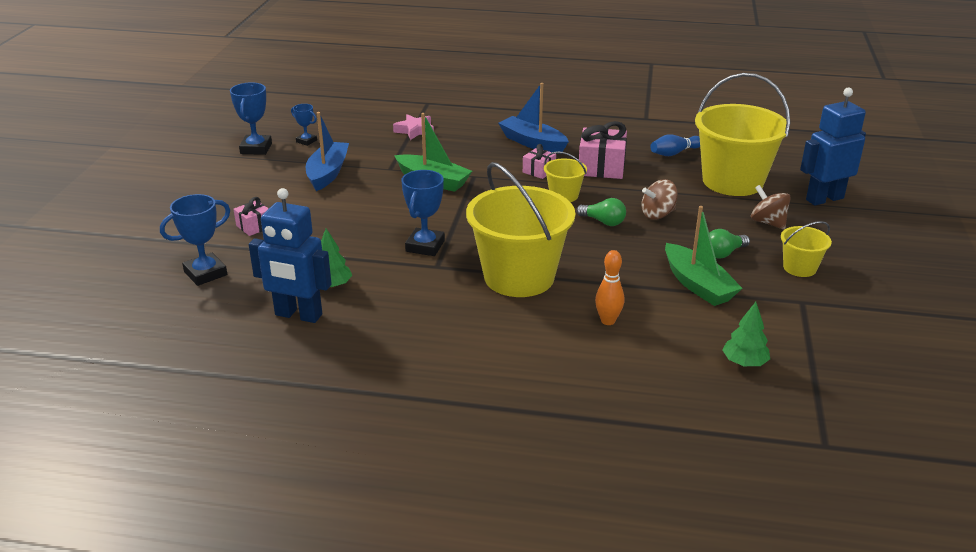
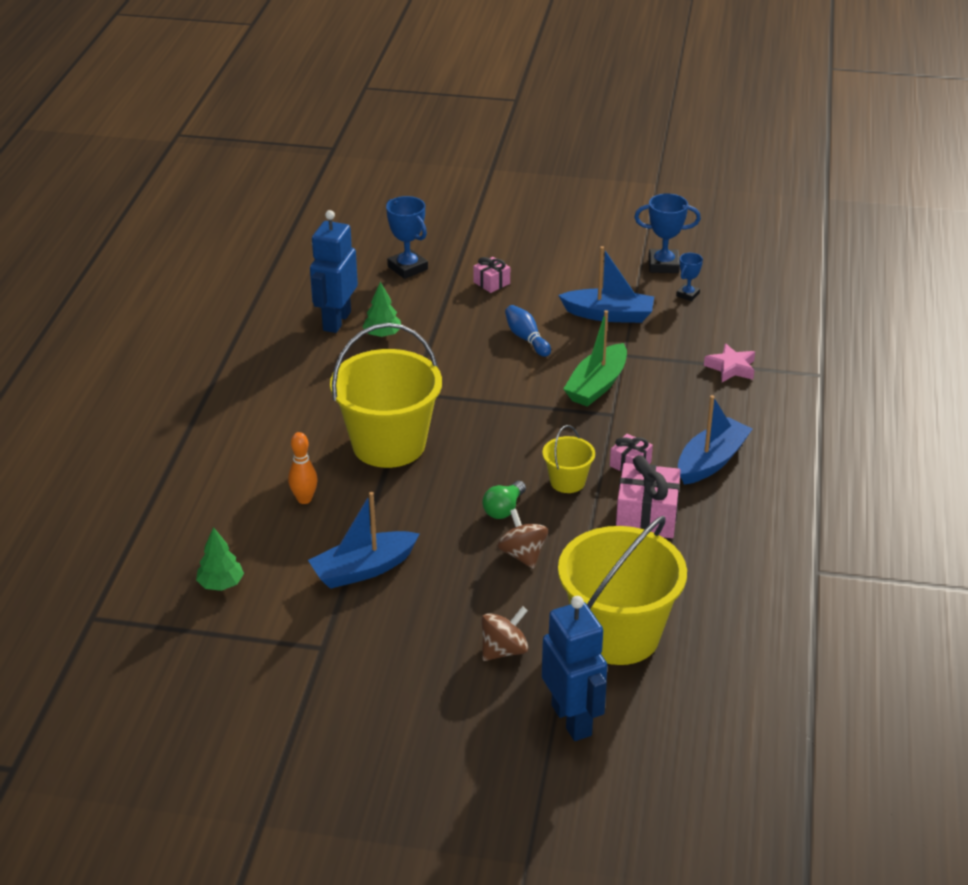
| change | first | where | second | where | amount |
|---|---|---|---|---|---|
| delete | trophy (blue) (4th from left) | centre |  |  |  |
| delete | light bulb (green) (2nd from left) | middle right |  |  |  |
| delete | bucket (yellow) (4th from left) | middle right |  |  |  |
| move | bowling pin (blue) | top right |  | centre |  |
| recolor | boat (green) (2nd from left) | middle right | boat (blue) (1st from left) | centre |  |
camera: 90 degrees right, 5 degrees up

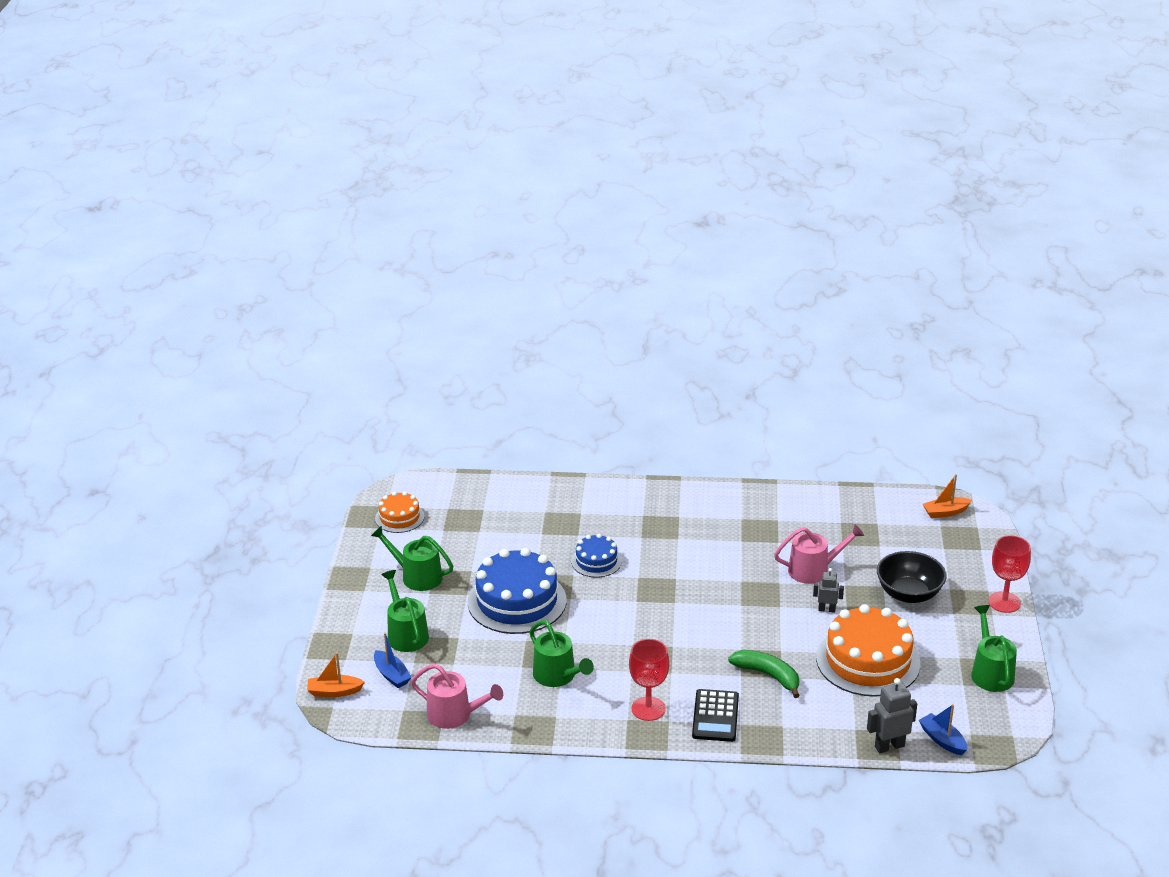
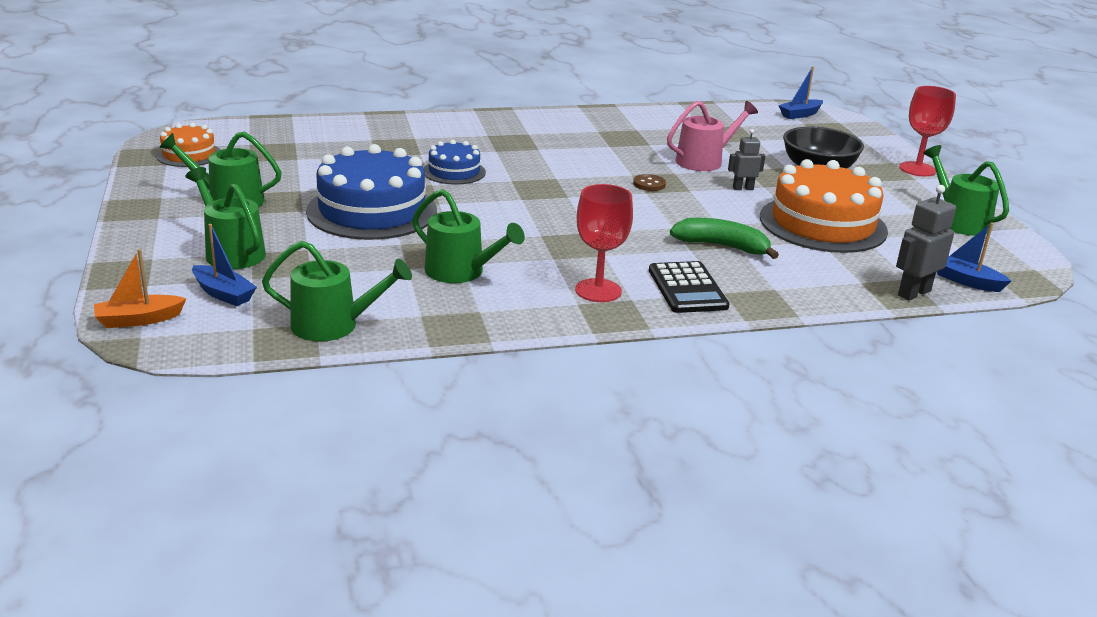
| change | first | where | second | where | amount |
|---|---|---|---|---|---|
| insert |  |  | button (brown) | top centre |  |
| recolor | watering can (pink) (1st from left) | bottom centre | watering can (green) (3rd from left) | middle left |  |
| recolor | boat (orange) (2nd from left) | middle right | boat (blue) (2nd from left) | top right |  |
camera: 20 degrees left, 5 degrees down

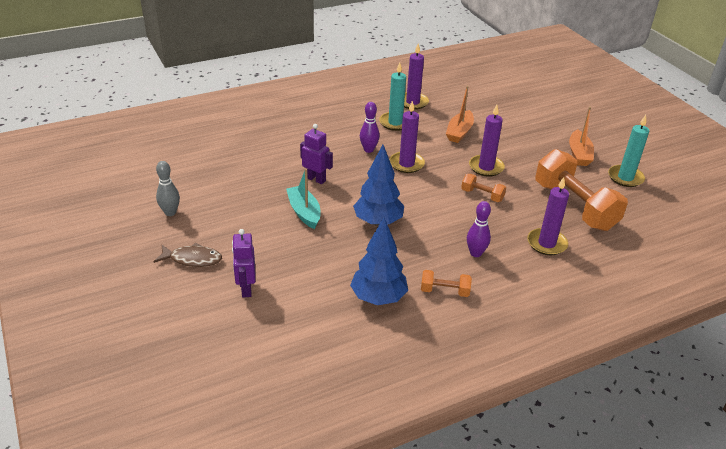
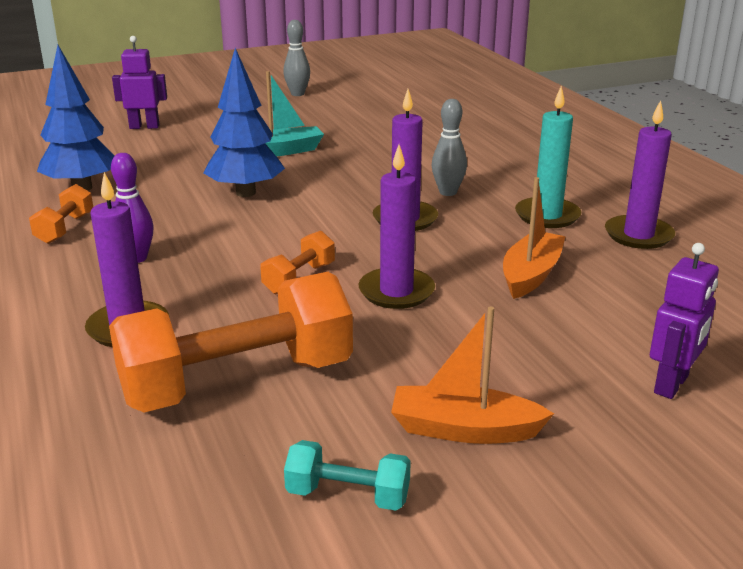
| change | first | where | second | where | amount |
|---|---|---|---|---|---|
| delete | fish (brown) | middle left |  |  |  |
| move | robot (purple) (2nd from left) | centre |  | middle right |  |
| replace | candle (turquoise) (2nd from left) | middle right | dumbbell (turquoise) | bottom centre |  |
| recolor | bowling pin (purple) (1st from left) | top centre | bowling pin (grey) (2nd from left) | top centre |  |
| rotate | boat (orange) (1st from left in the first image) | top centre | boat (orange) (2nd from left) | middle right | 90 degrees clockwise |
camera: 95 degrees right, 10 degrees down

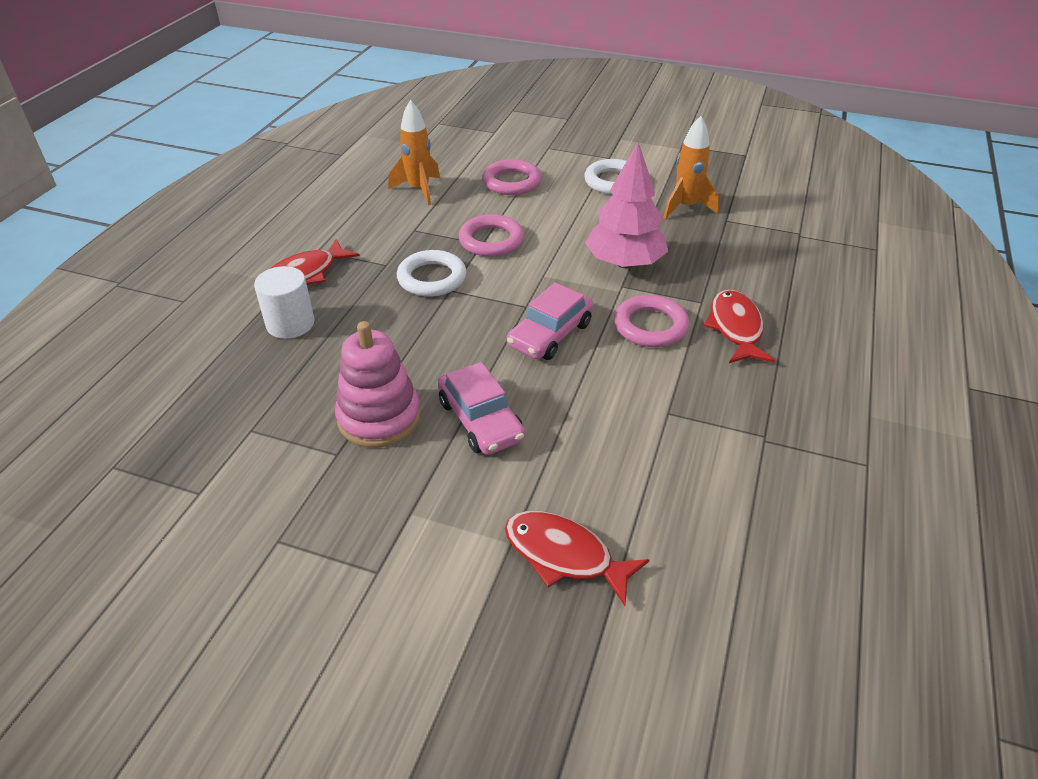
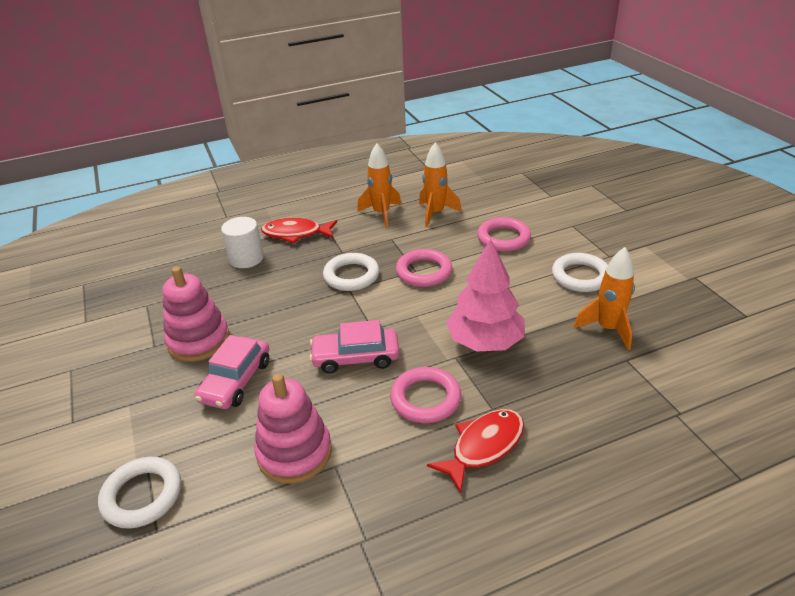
| change | first | where | second | where | amount |
|---|---|---|---|---|---|
| insert |  |  | stacking toy (pink) (2nd from left) | bottom centre |  |
| insert |  |  | rocket (orange) (1st from left) | top centre |  |
| replace | fish (red) (2nd from left) | bottom centre | ring (white) (1st from left) | bottom left |  |
camera: 50 degrees right, 5 degrees down

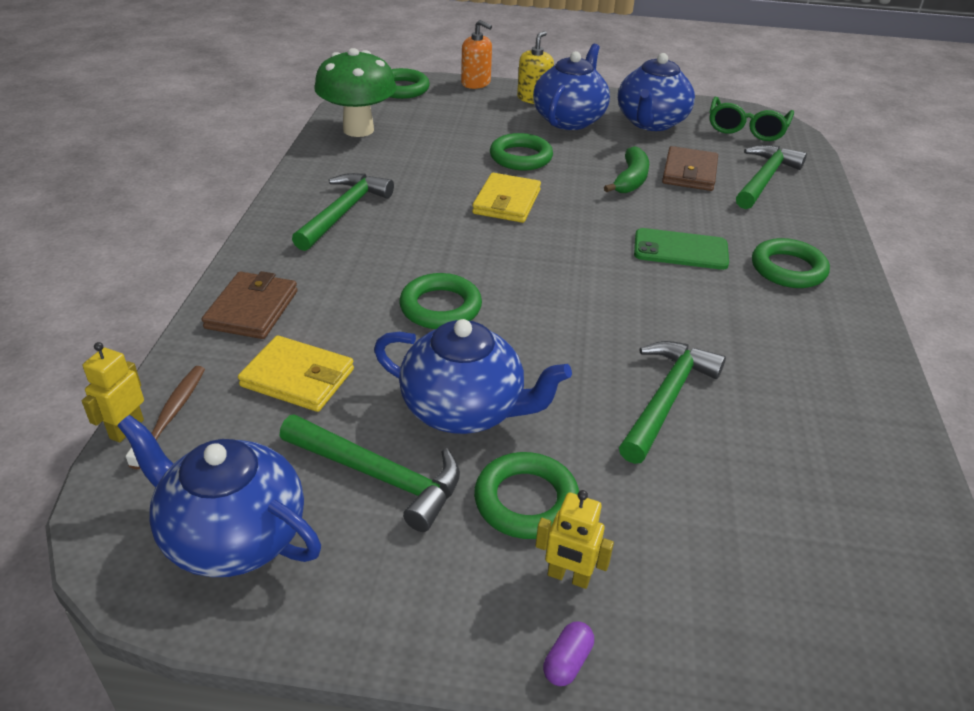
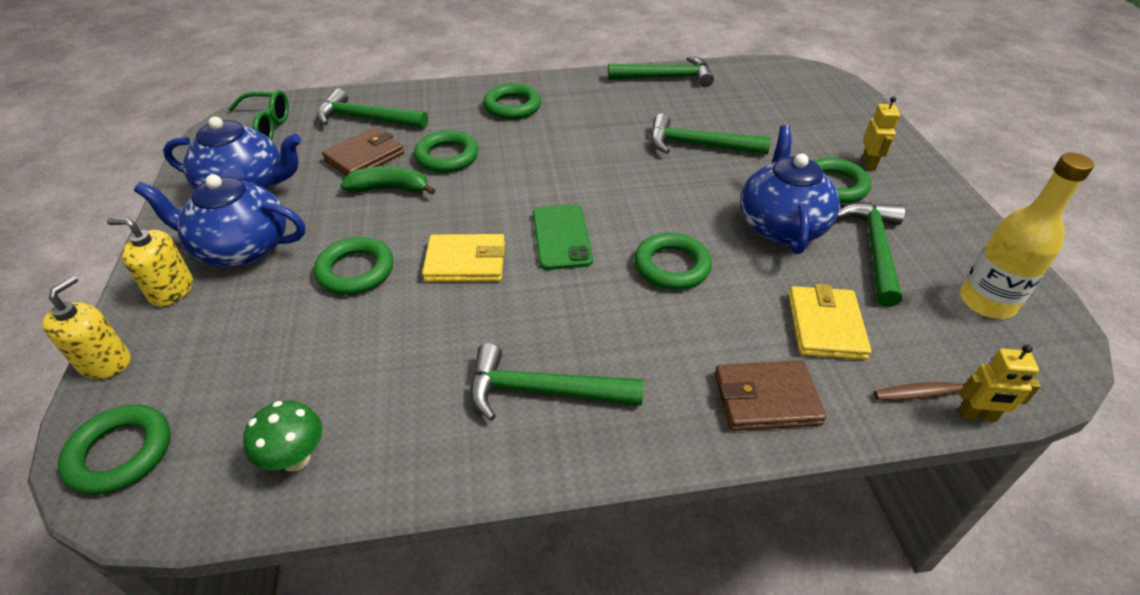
| change | first | where | second | where | amount |
|---|---|---|---|---|---|
| delete | capsule (purple) | bottom centre |  |  |  |
| insert |  |  | ring (green) (3rd from left) | top centre |  |
| insert |  |  | hammer (green) (3rd from left) | top centre |  |
| move | phone (green) | middle right |  | centre |  |
| replace | teapot (blue) (1st from left) | bottom left | bottle (yellow) | middle right |  |
| recolor | soap dispenser (orange) | top centre | soap dispenser (yellow) (1st from left) | middle left |  |
| rotate | wallet (brown) (2nd from left in the first image) | top right | wallet (brown) (1st from left) | top left | 45 degrees counterclockwise |
| resize | mushroom (green) | top centre |  | bottom left | x0.56 |
camera: 105 degrees left, 5 degrees up

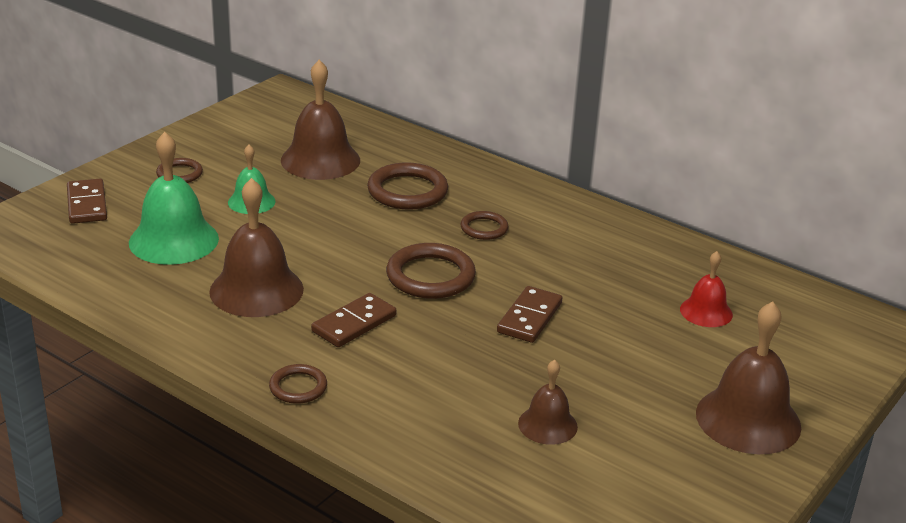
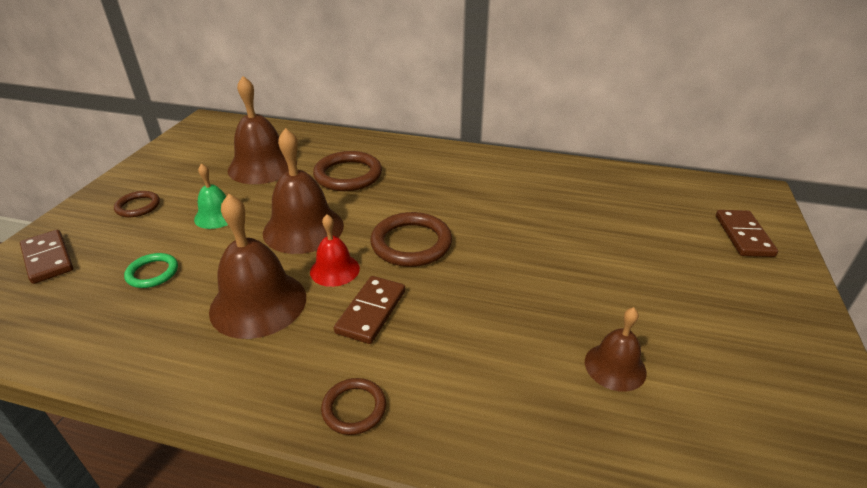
| change | first | where | second | where | amount |
|---|---|---|---|---|---|
| delete | ring (brown) (5th from left) | centre |  |  |  |
| move | domino (brown) (3rd from left) | centre |  | middle right |  |
| move | bell (red) | middle right |  | centre |  |
| move | bell (brown) (4th from left in the first image) | bottom right | bell (brown) (3rd from left) | centre |  |
| replace | bell (green) (1st from left) | middle left | ring (green) | middle left |  |
camera: 20 degrees left, 5 degrees up

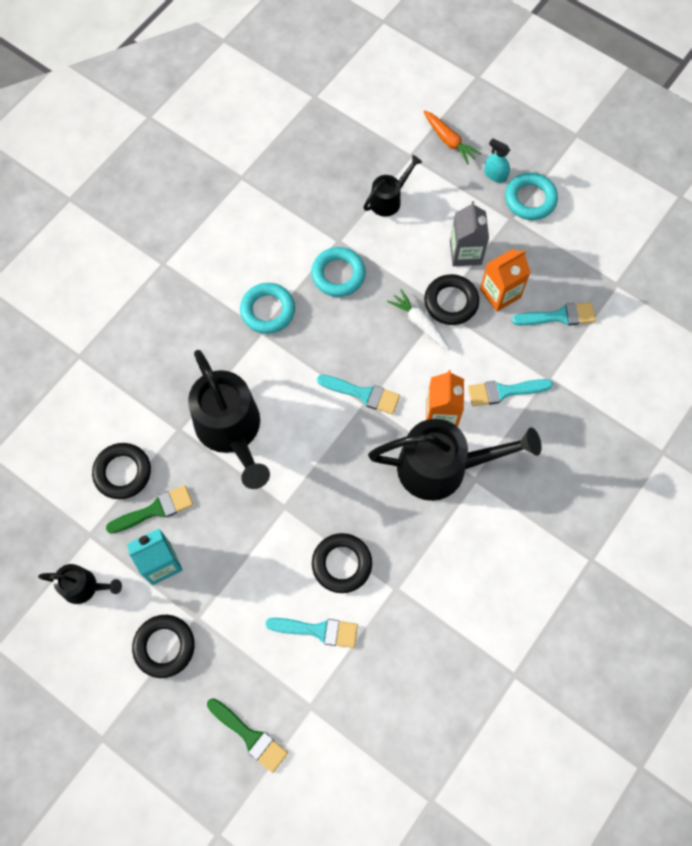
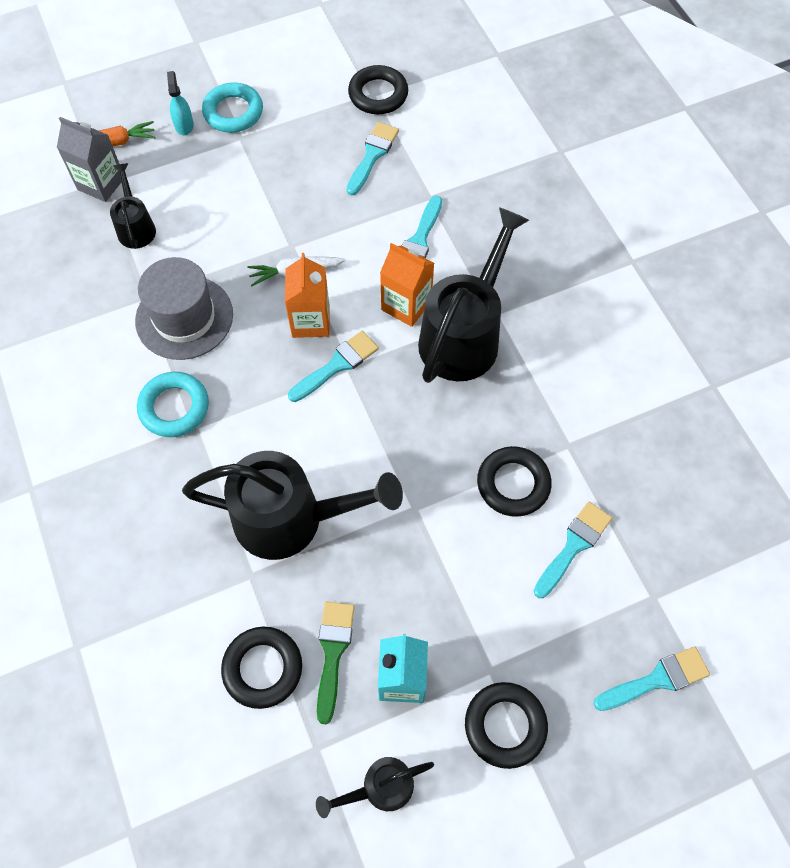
| change | first | where | second | where | amount |
|---|---|---|---|---|---|
| move | ring (black) (4th from left in the first image) | centre | ring (black) (2nd from left) | top centre |  |
| move | carton (grey) | top right |  | top left |  |
| move | carton (orange) (2nd from left in the first image) | top right | carton (orange) (1st from left) | centre |  |
| replace | ring (turquoise) (2nd from left) | top centre | hat (grey) | middle left |  |
| recolor | brush (green) (2nd from left) | bottom centre | brush (turquoise) (5th from left) | bottom right |  |
| rotate | watering can (black) (1st from left in the first image) | bottom left | watering can (black) (3rd from left) | bottom centre | 150 degrees counterclockwise |
| rotate | spray bottle (turquoise) | top right |  | top left | 105 degrees clockwise |
camera: 60 degrees left, 5 degrees down

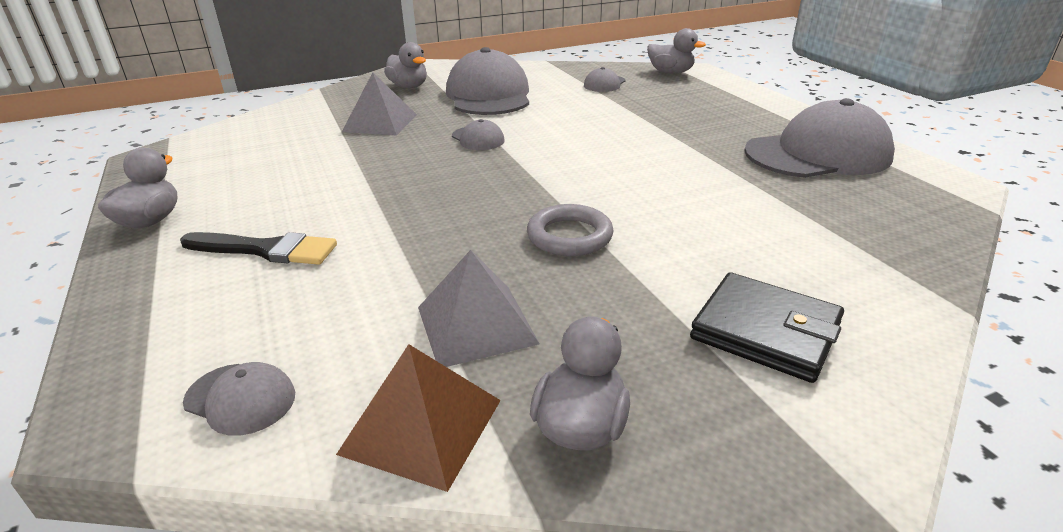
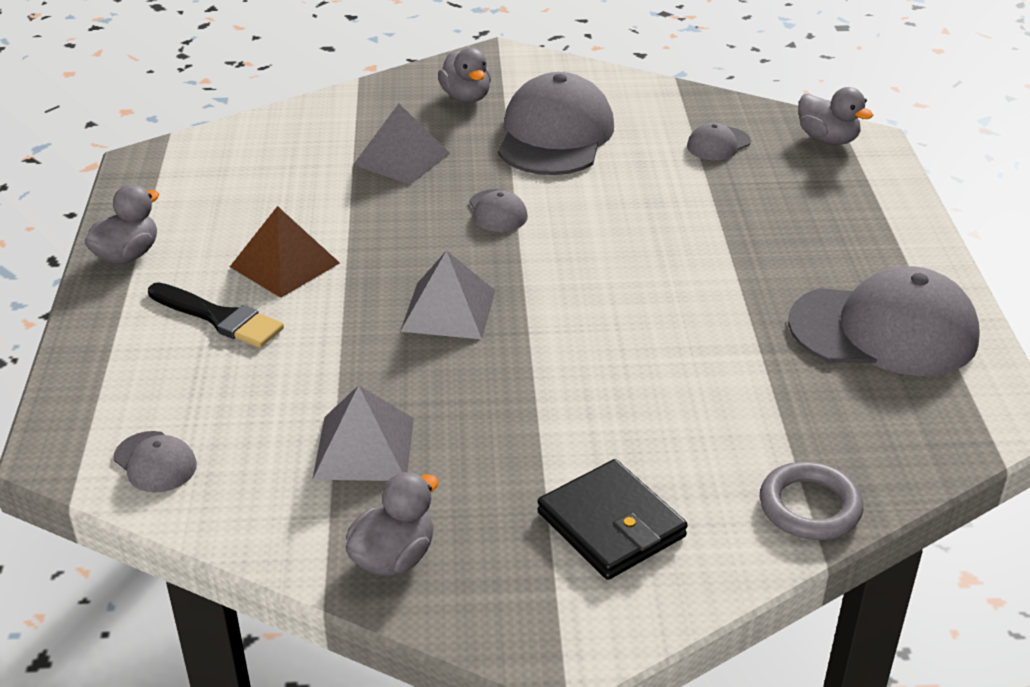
| change | first | where | second | where | amount |
|---|---|---|---|---|---|
| insert |  |  | pyramid (grey) (3rd from left) | centre |  |
| move | pyramid (brown) | bottom centre |  | middle left |  |
| move | ring (grey) | centre |  | bottom right |  |
camera: 20 degrees right, 5 degrees up

